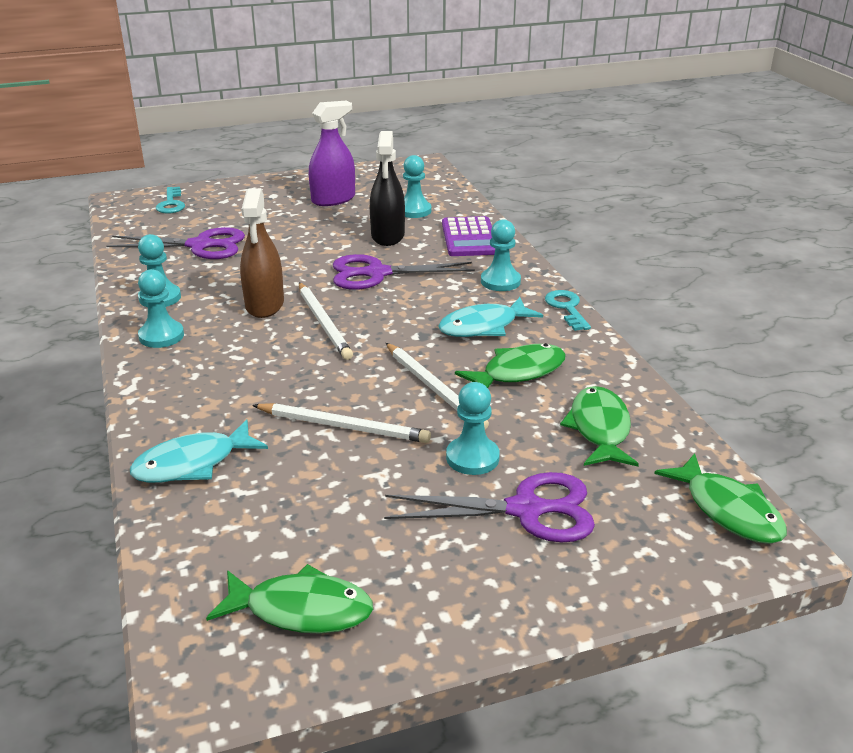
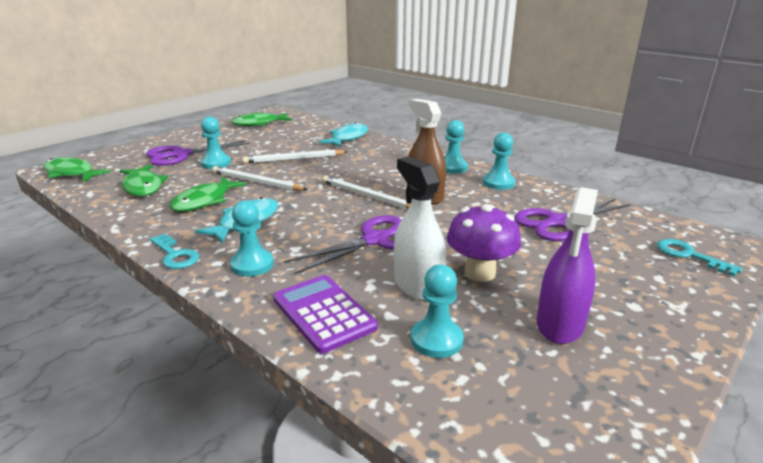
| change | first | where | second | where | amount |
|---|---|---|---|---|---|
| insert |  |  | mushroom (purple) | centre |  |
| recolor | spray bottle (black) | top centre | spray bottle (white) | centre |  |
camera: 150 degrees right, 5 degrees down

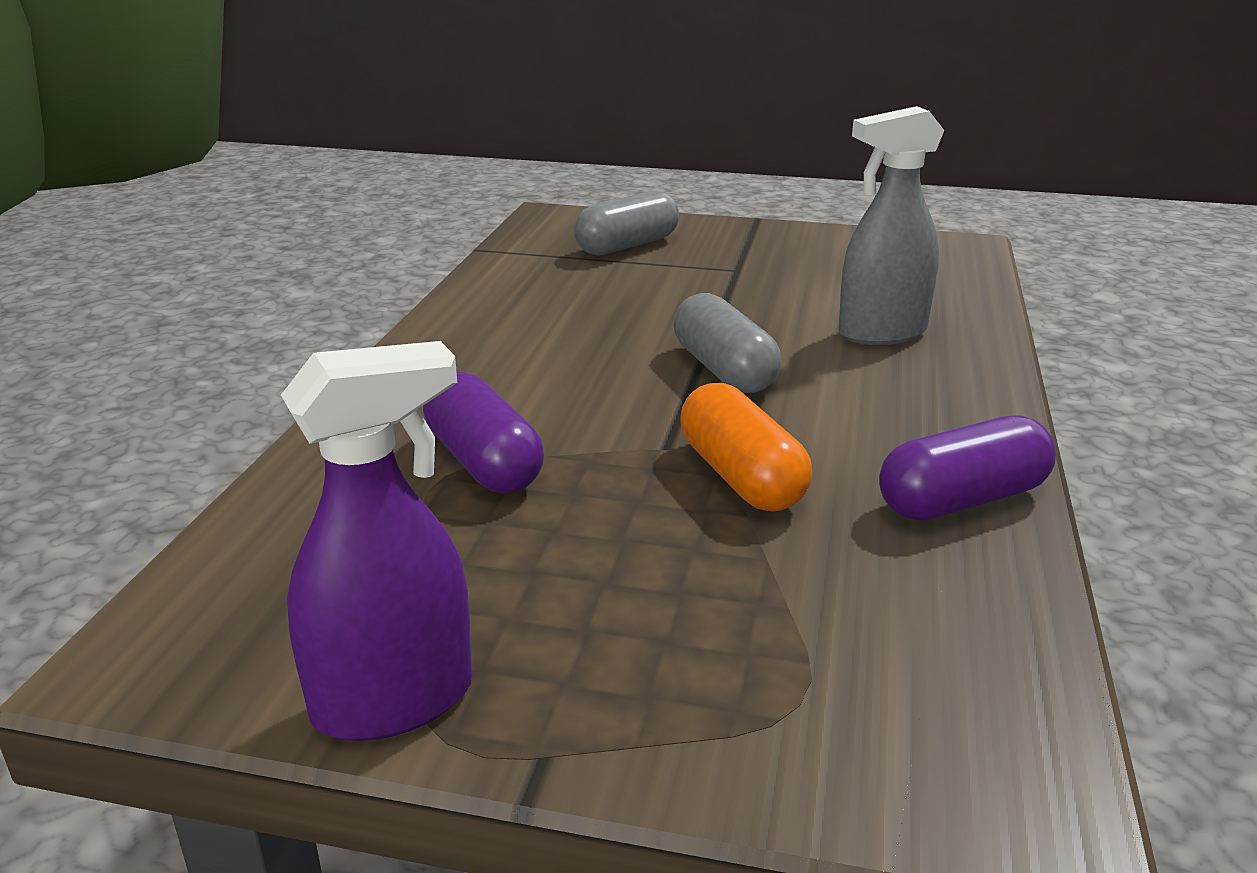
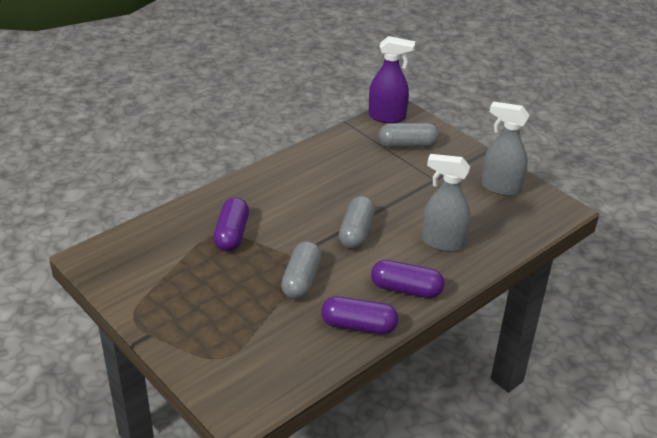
| change | first | where | second | where | amount |
|---|---|---|---|---|---|
| insert |  |  | capsule (purple) (3rd from left) | centre |  |
| insert |  |  | spray bottle (grey) (2nd from left) | middle right |  |
| move | spray bottle (purple) | middle left |  | top centre |  |
| recolor | capsule (orange) | centre | capsule (grey) (1st from left) | centre |  |
camera: 35 degrees right, 10 degrees up

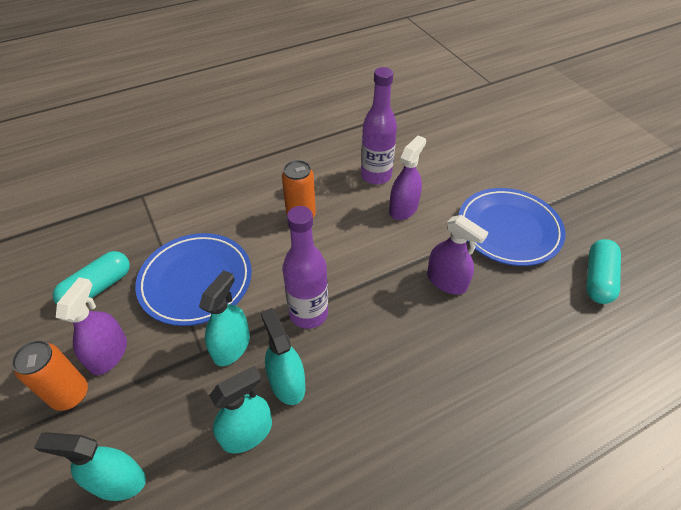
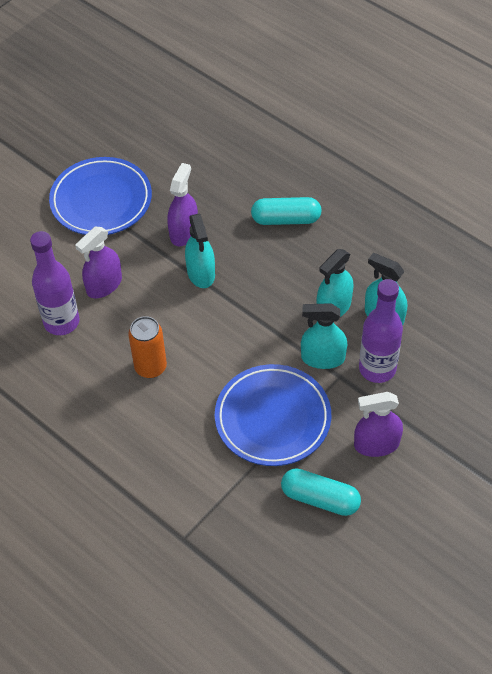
| change | first | where | second | where | amount |
|---|---|---|---|---|---|
| delete | can (orange) (1st from left) | bottom left |  |  |  |
| move | spray bottle (turquoise) (1st from left) | bottom left |  | centre |  |
| move | bottle (purple) (1st from left in the first image) | centre | bottle (purple) (2nd from left) | middle right |  |
| move | capsule (turquoise) (2nd from left in the first image) | middle right | capsule (turquoise) (1st from left) | top centre |  |
| rotate | spray bottle (purple) (2nd from left in the first image) | centre | spray bottle (purple) (1st from left) | middle left | 60 degrees counterclockwise |
camera: 110 degrees left, 5 degrees up

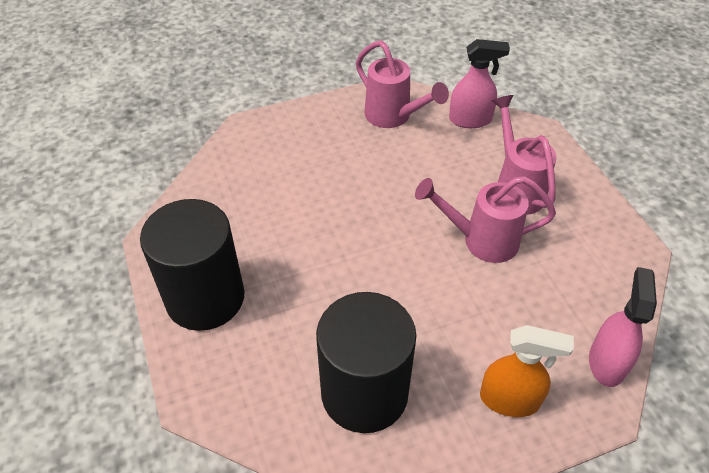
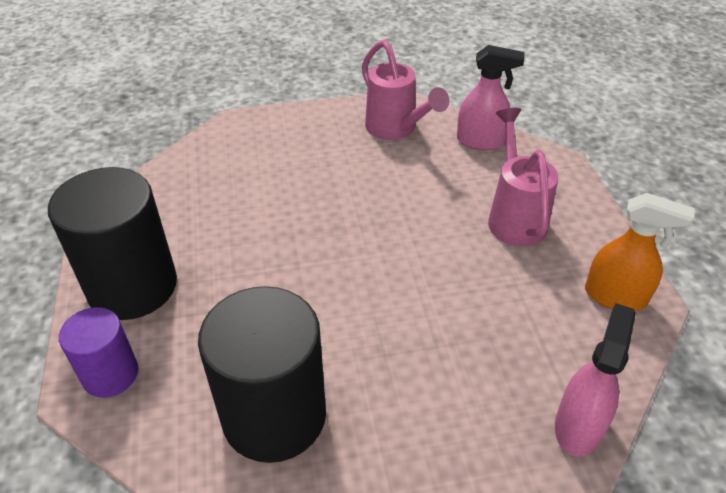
| change | first | where | second | where | amount |
|---|---|---|---|---|---|
| delete | watering can (pink) (2nd from left) | middle right |  |  |  |
| insert |  |  | cylinder (purple) | bottom left |  |
| move | spray bottle (orange) | bottom right |  | middle right |  |
camera: 10 degrees right, 5 degrees down

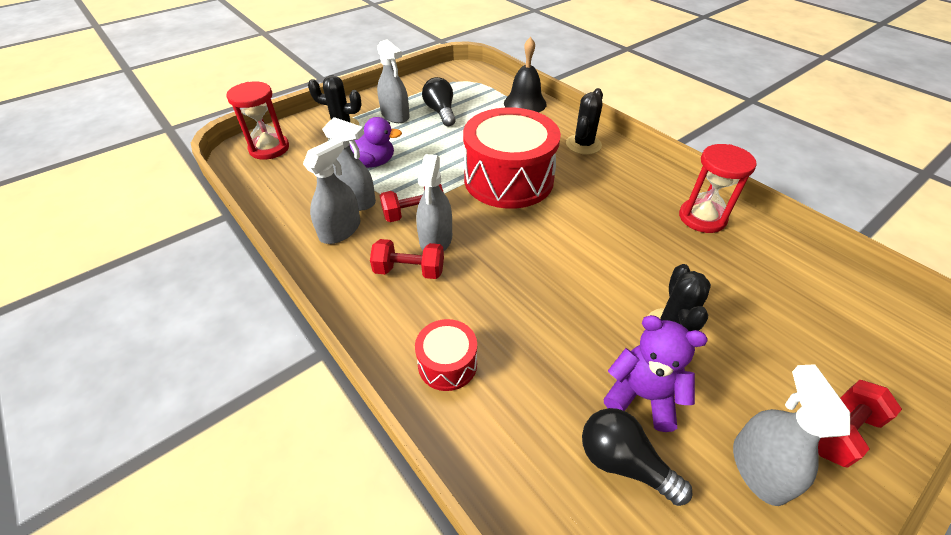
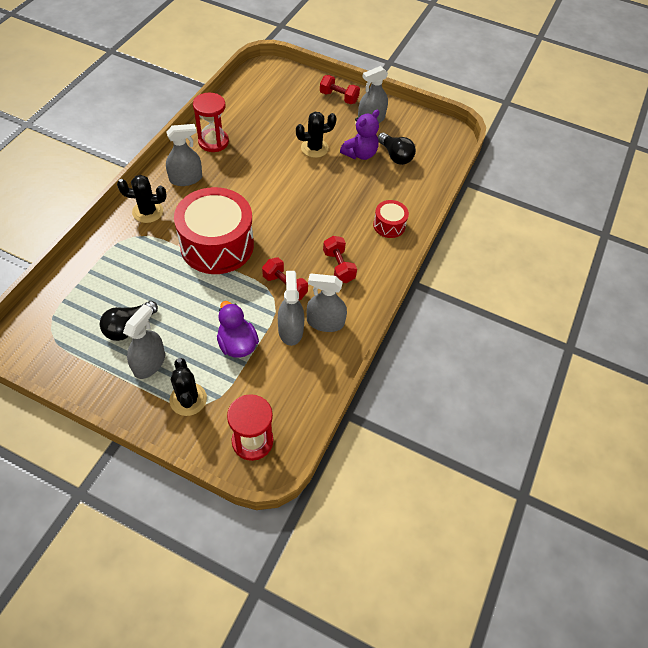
| change | first | where | second | where | amount |
|---|---|---|---|---|---|
| delete | bell (black) | top centre |  |  |  |
| move | spray bottle (grey) (4th from left in the first image) | centre | spray bottle (grey) (2nd from left) | top left |  |
| rotate | light bulb (black) (2nd from left) | bottom right |  | top centre | 45 degrees counterclockwise |
| rotate | teddy bear (purple) | bottom right |  | top centre | 135 degrees counterclockwise |
camera: 120 degrees left, 10 degrees up

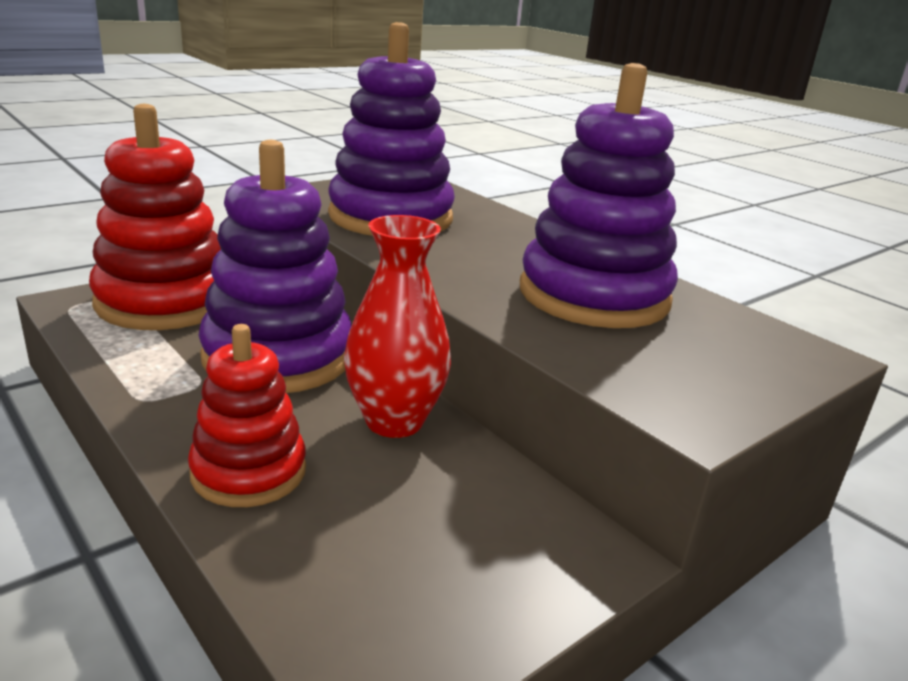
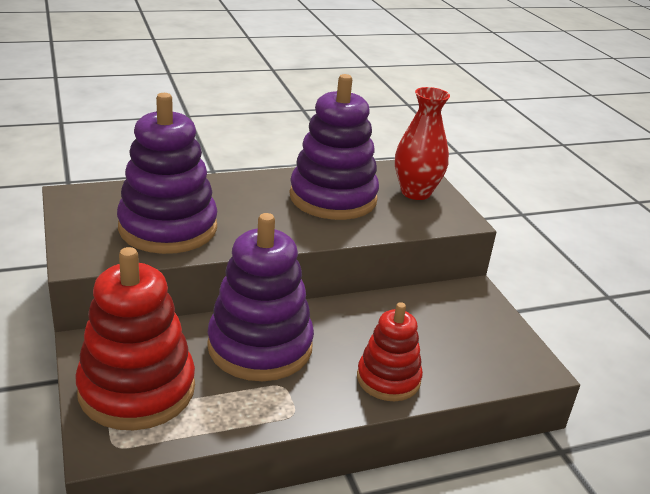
| change | first | where | second | where | amount |
|---|---|---|---|---|---|
| move | vase (red) | centre |  | top centre |  |
camera: 70 degrees left, 5 degrees up

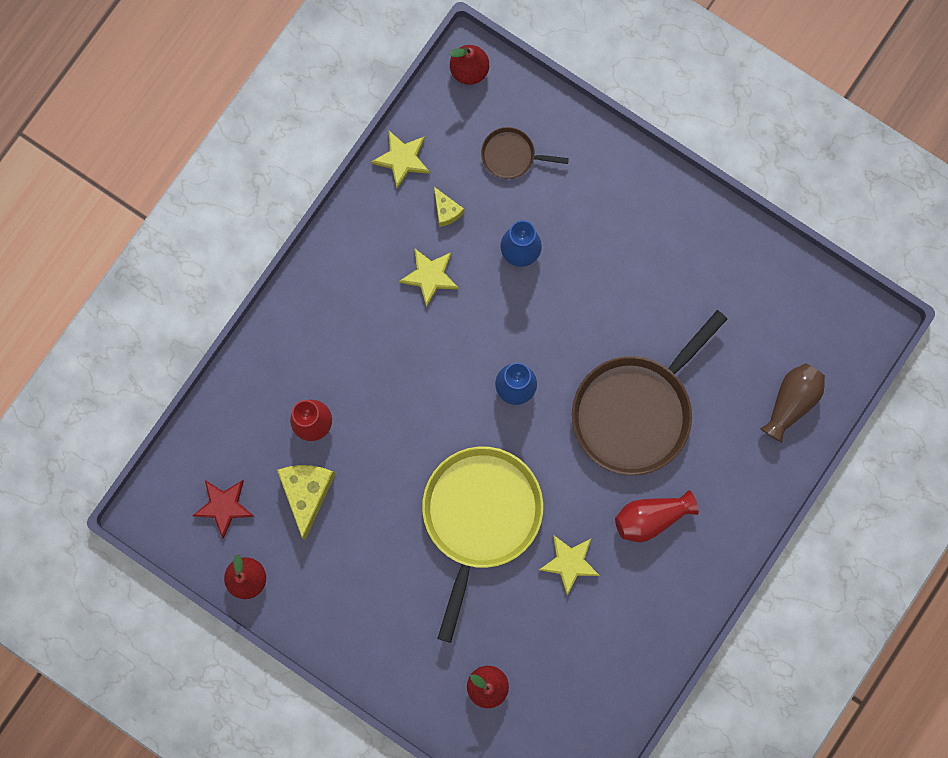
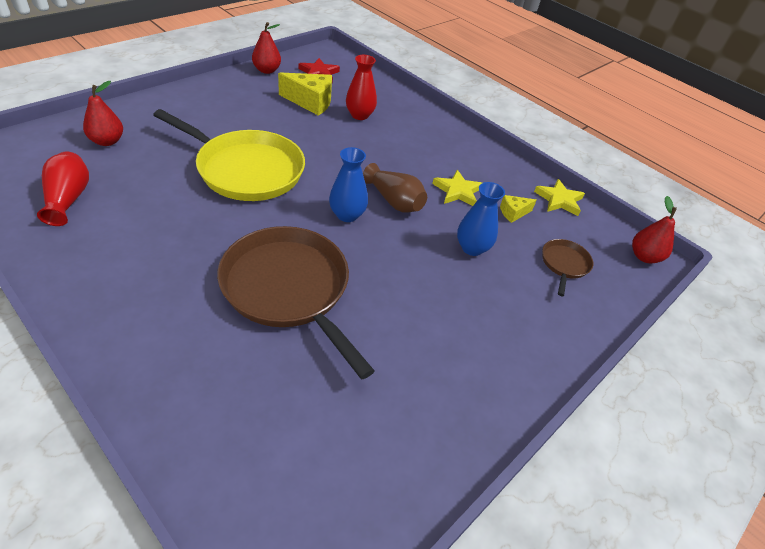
| change | first | where | second | where | amount |
|---|---|---|---|---|---|
| delete | star (yellow) (3rd from left) | bottom centre |  |  |  |
| move | vase (red) (2nd from left in the first image) | bottom right | vase (red) (1st from left) | middle left |  |
| move | vase (brown) | middle right |  | centre |  |
camera: 95 degrees right, 35 degrees down

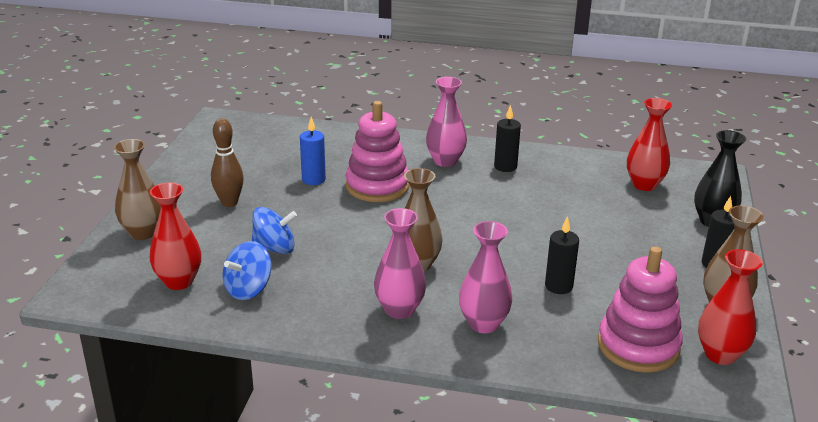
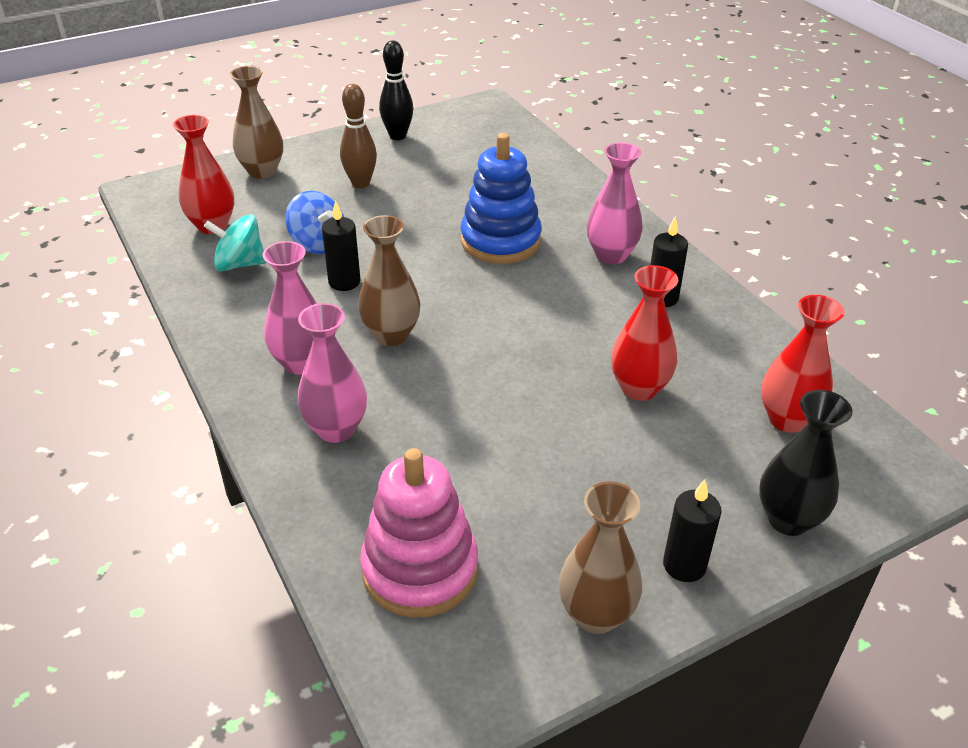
| change | first | where | second | where | amount |
|---|---|---|---|---|---|
| delete | candle (blue) | centre |  |  |  |
| insert |  |  | bowling pin (black) | top centre |  |
| move | candle (black) (2nd from left in the first image) | middle right | candle (black) (1st from left) | top centre |  |
| move | vase (red) (3rd from left in the first image) | bottom right | vase (red) (2nd from left) | centre |  |
| recolor | spinning top (blue) (1st from left) | middle left | spinning top (turquoise) | top left |  |
| recolor | stacking toy (pink) (1st from left) | centre | stacking toy (blue) | top centre |  |
camera: 50 degrees right, 10 degrees up

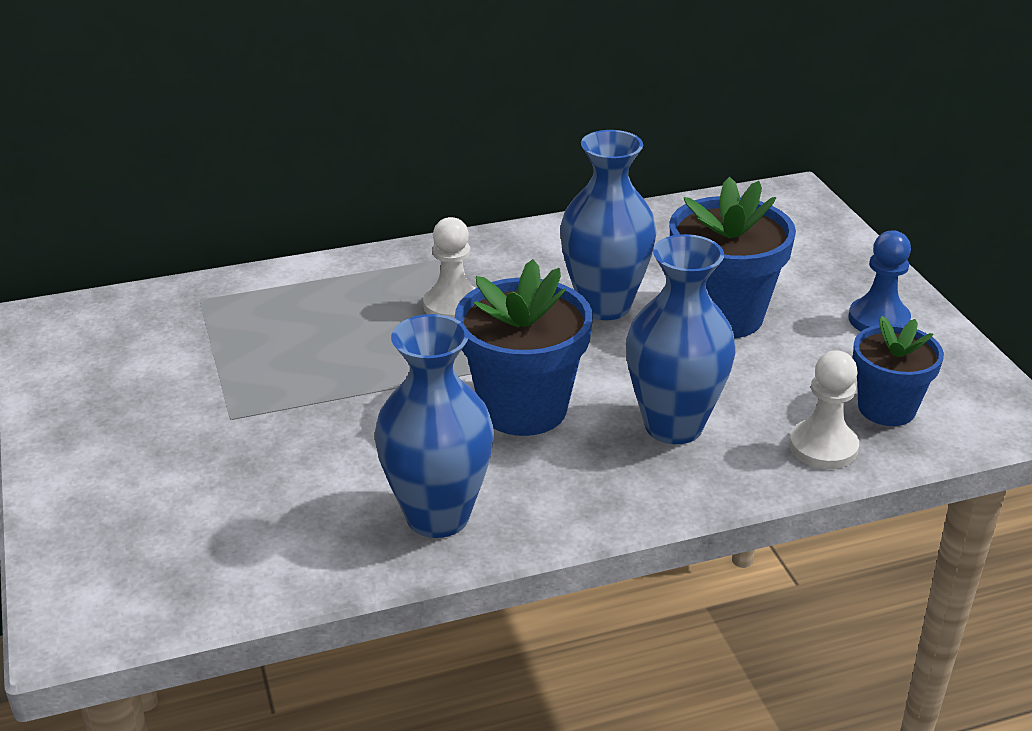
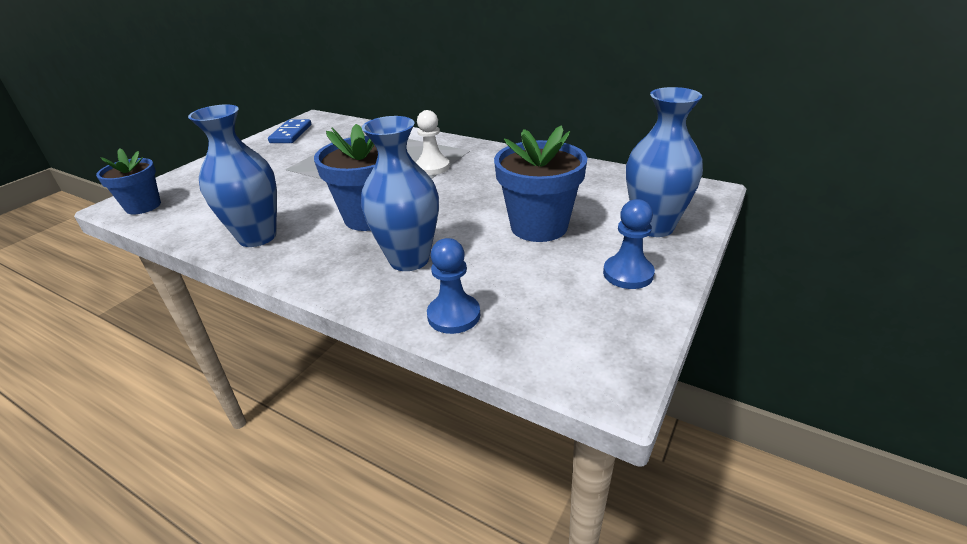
| change | first | where | second | where | amount |
|---|---|---|---|---|---|
| insert |  |  | domino (blue) | top left |  |
| move | vase (blue) (2nd from left in the first image) | top centre | vase (blue) (3rd from left) | top right |  |
| move | flower pot (blue) (3rd from left in the first image) | middle right | flower pot (blue) (1st from left) | top left |  |
| recolor | pawn (white) (2nd from left) | middle right | pawn (blue) (1st from left) | centre |  |
camera: 50 degrees right, 0 degrees up

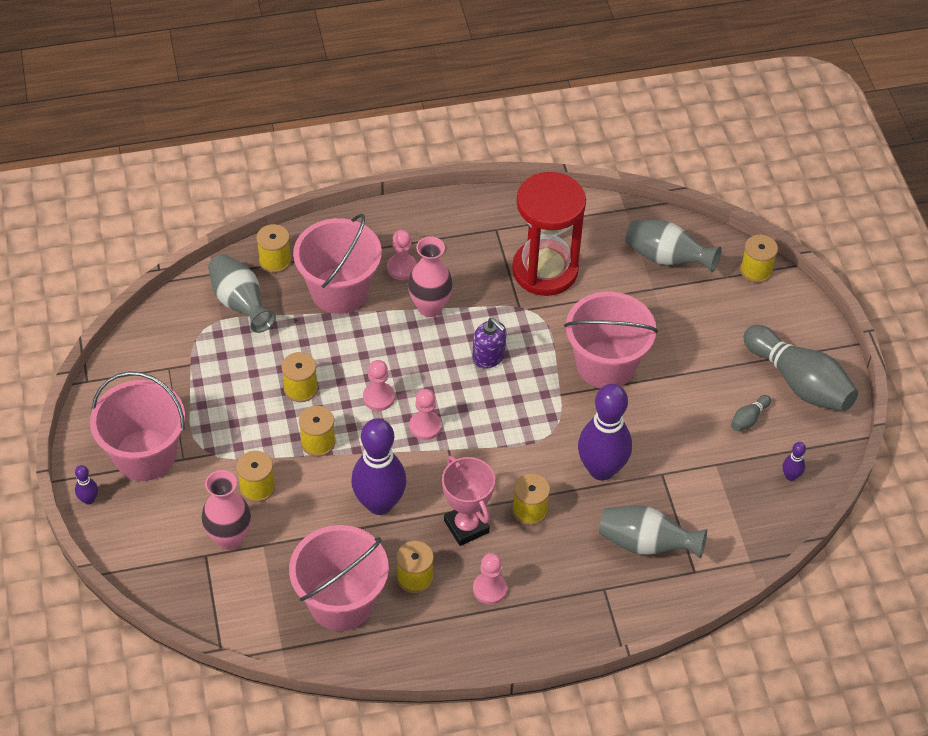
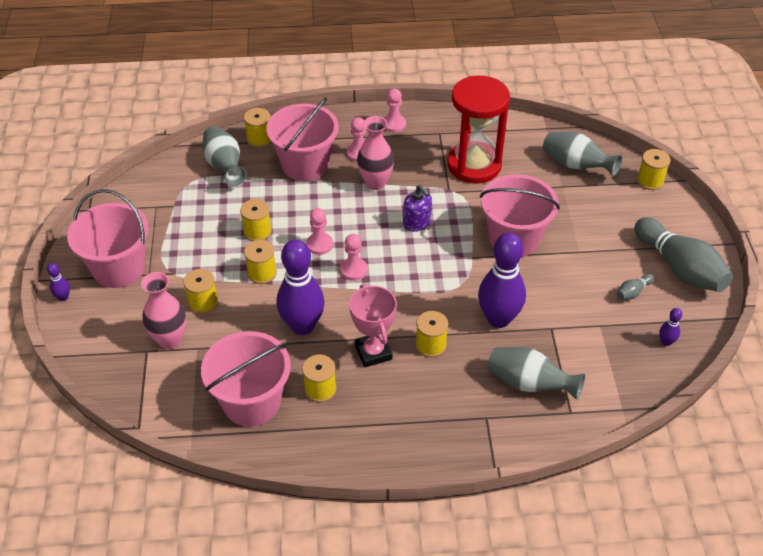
| change | first | where | second | where | amount |
|---|---|---|---|---|---|
| move | pawn (pink) (4th from left) | bottom centre |  | top centre |  |
camera: 10 degrees right, 5 degrees down

